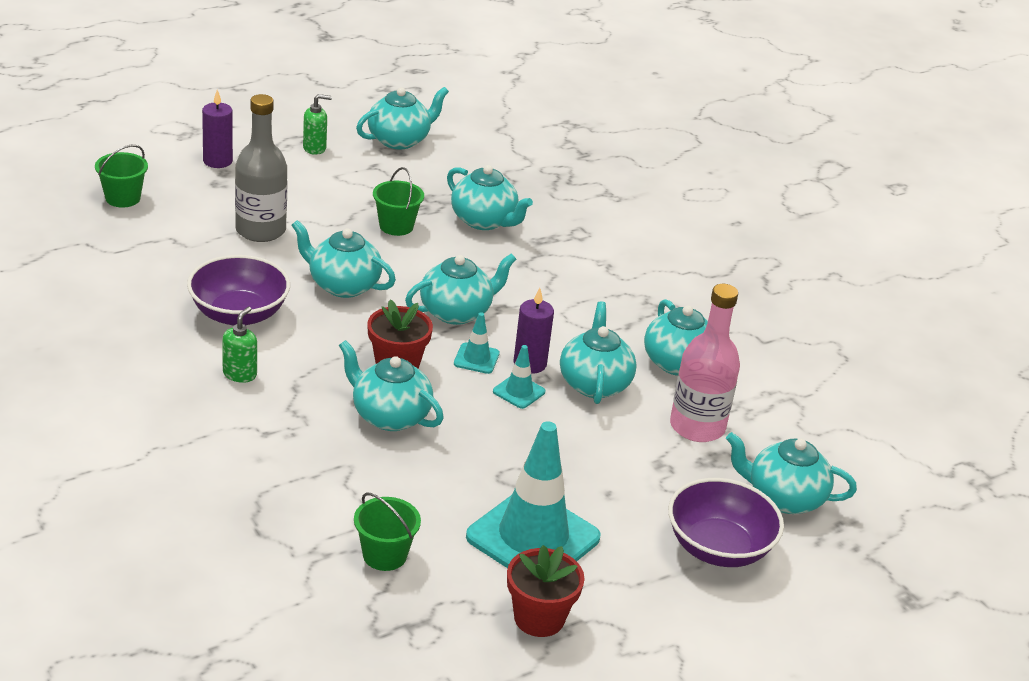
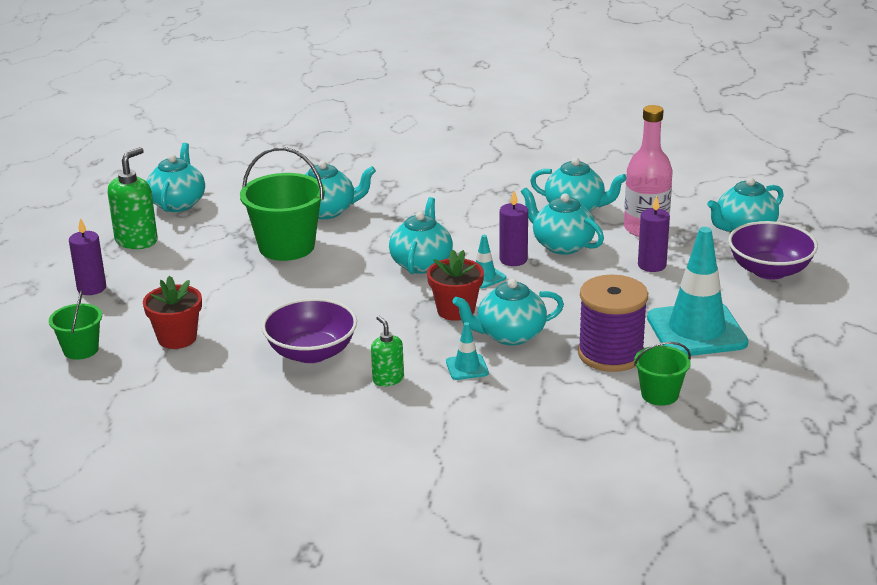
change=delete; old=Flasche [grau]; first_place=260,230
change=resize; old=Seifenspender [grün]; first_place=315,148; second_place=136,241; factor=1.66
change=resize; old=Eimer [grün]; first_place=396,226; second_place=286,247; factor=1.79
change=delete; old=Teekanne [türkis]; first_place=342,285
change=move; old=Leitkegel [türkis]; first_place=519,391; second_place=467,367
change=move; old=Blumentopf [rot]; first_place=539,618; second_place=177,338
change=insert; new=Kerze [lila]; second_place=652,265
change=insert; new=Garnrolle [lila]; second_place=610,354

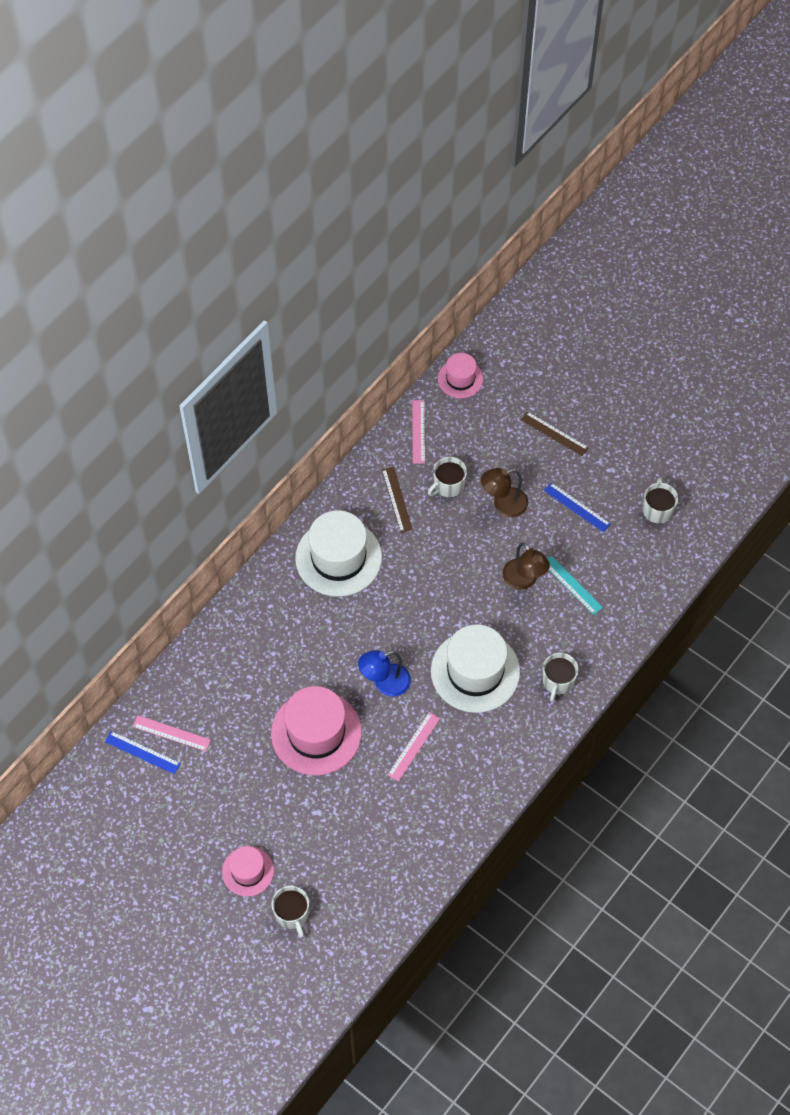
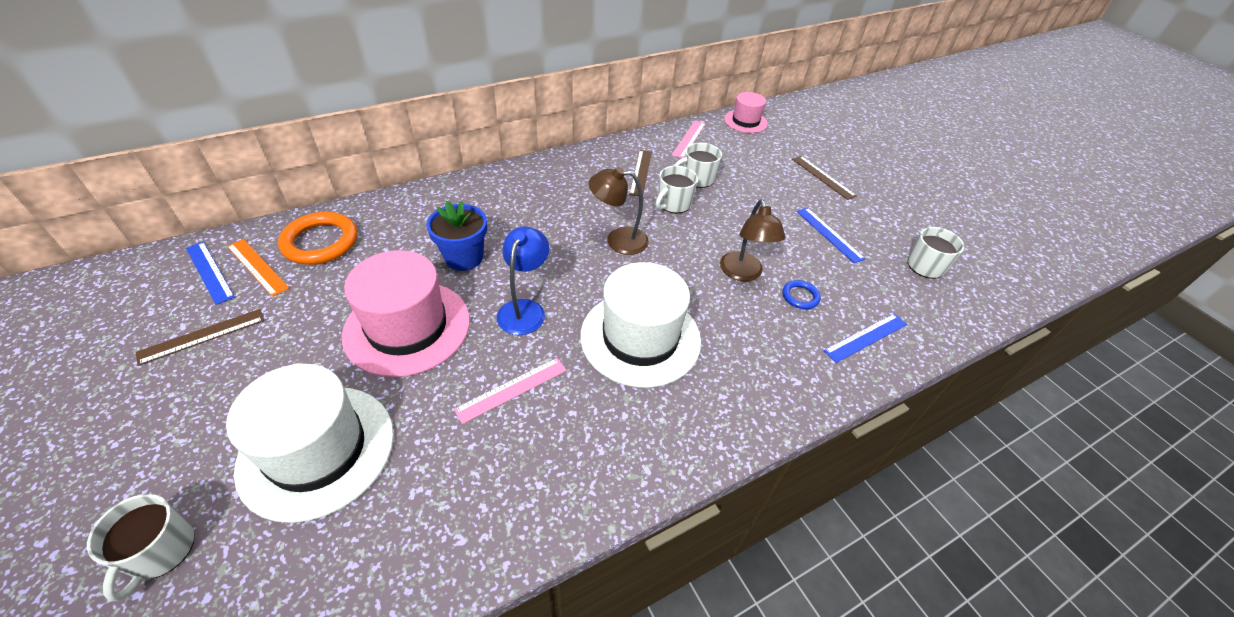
change=move; old=Lampe [braun]; first_place=503,505; second_place=618,240
change=move; old=Hut [weiß]; first_place=338,558; second_place=317,450
change=replace; old=Lineal [türkis]; new=Ring [blau]; first_place=572,585; second_place=800,296
change=rotate; old=Lampe [blau]; first_place=385,683; second_place=525,309; degrees=105
change=move; old=Tasse [weiß]; first_place=558,681; second_place=673,204
change=recolor; old=Lineal [rosa]; new=Lineal [orange]; first_place=171,733; second_place=257,267
change=delete; old=Hut [rosa]; first_place=248,871
change=insert; new=Blumentopf [blau]; second_place=464,258
change=insert; new=Ring [orange]; second_place=320,242
change=insert; new=Lineal [braun]; second_place=202,336
change=insert; new=Lineal [blau]; second_place=866,337

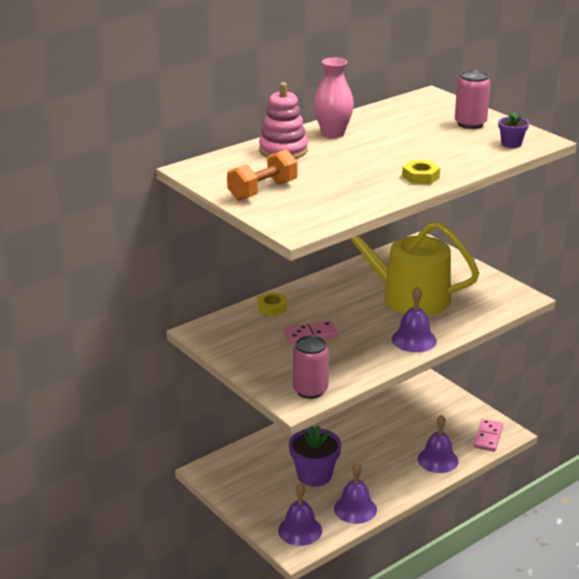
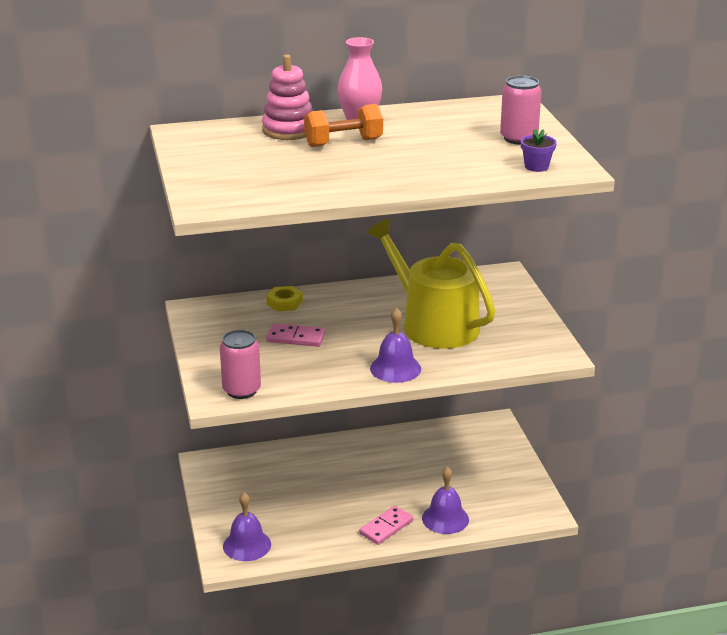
change=move; old=Hantel [orange]; first_place=262,191; second_place=343,143
change=delete; old=Sechskantmutter [gelb]; first_place=420,177
change=move; old=Dominostein [rosa]; first_place=488,437; second_place=386,527
change=delete; old=Blumentopf [lila]; first_place=314,475
change=delete; old=Glocke [lila]; first_place=355,509

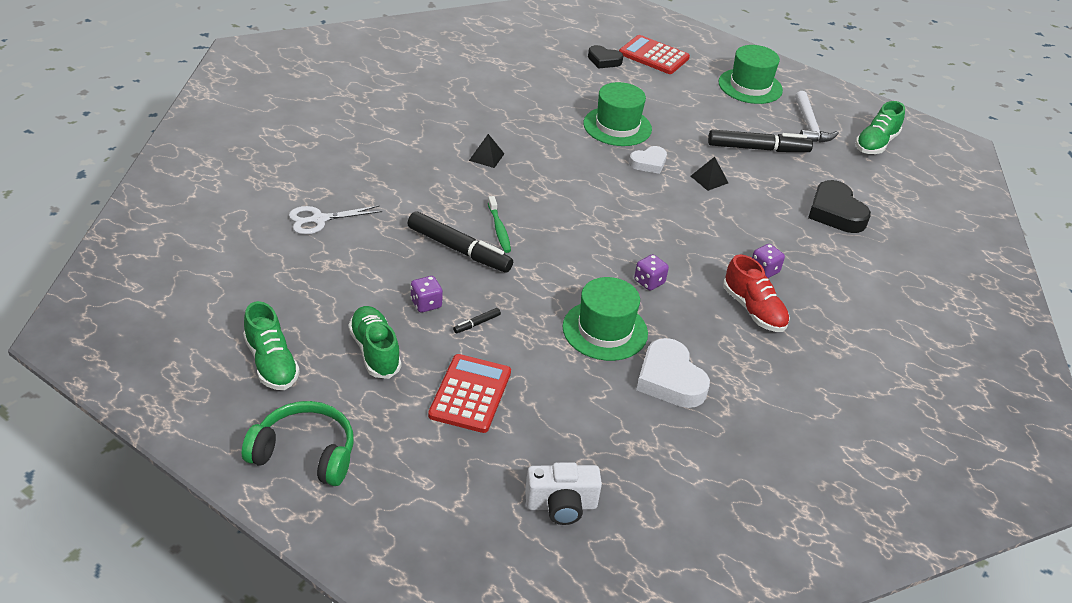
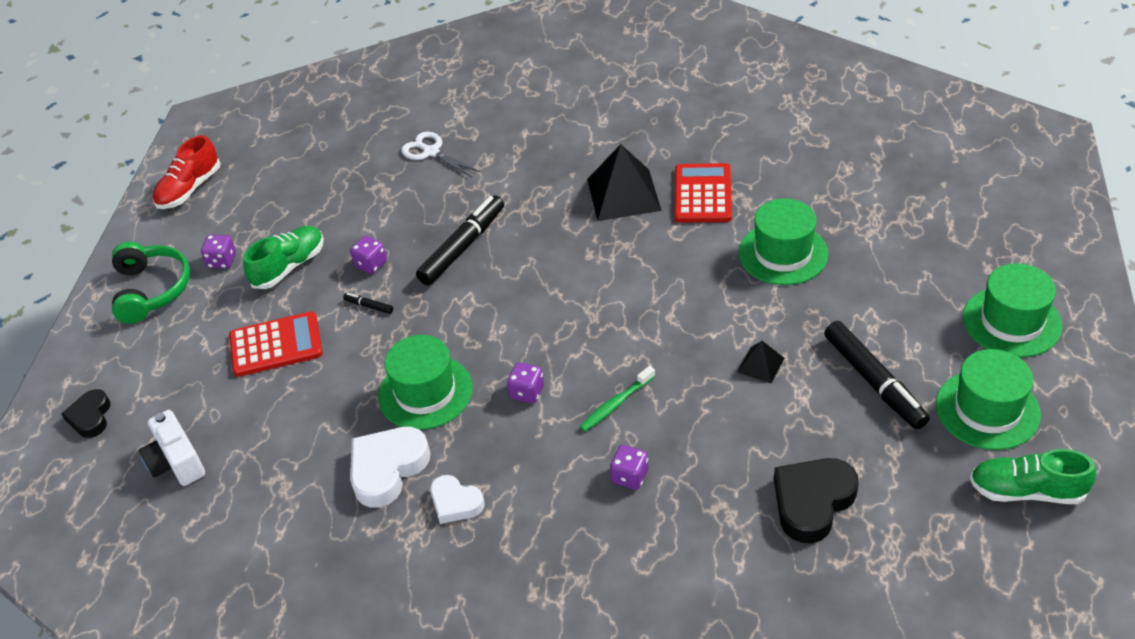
change=move; old=Taschenrechner [rot]; first_place=653,56; second_place=702,194
change=move; old=Herz [schwarz]; first_place=604,60; second_place=90,417
change=replace; old=Hammer [weiß]; new=Hut [grün]; first_place=809,126; second_place=987,409
change=resize; old=Pyramide [schwarz]; first_place=486,157; second_place=623,194; factor=2.02
change=move; old=Herz [weiß]; first_place=649,163; second_place=455,503
change=move; old=Zahnbürste [grün]; first_place=499,229; second_place=615,404
change=rotate; old=Filzstift [schwarz]; first_place=459,250; second_place=463,247; degrees=-150
change=move; old=Schuh [rot]; first_place=753,310; second_place=189,189
change=delete; old=Schuh [grün]; first_place=271,363
change=insert; new=Spielwürfel [lila]; second_place=222,261

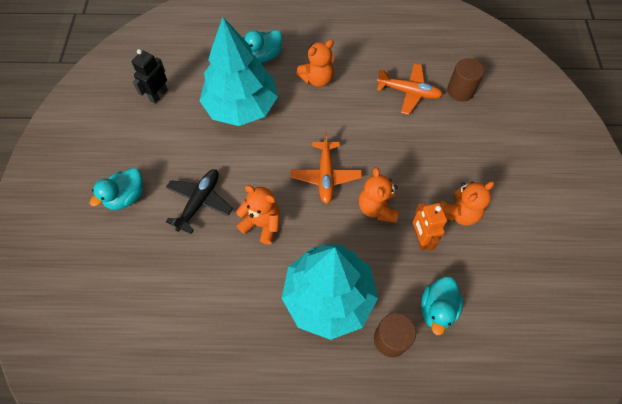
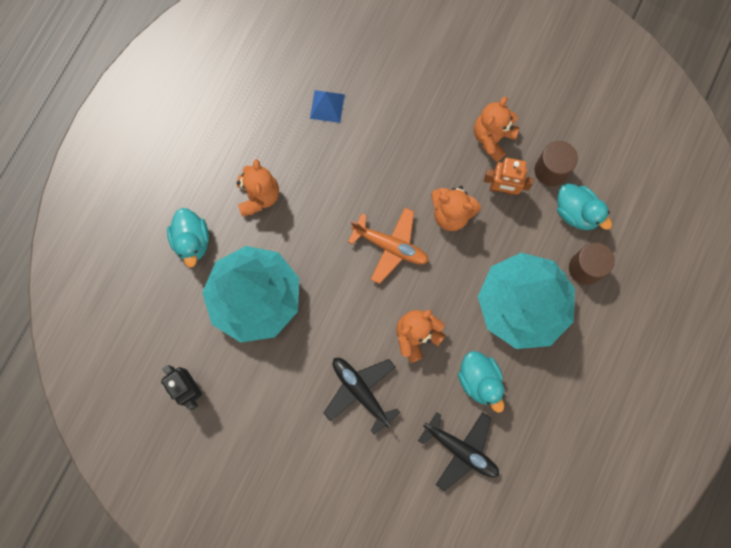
change=move; old=Vollzylinder [braun]; first_place=460,91; second_place=550,170
change=replace; old=Flugzeug [orange]; new=Pyramide [blau]; first_place=409,92; second_place=327,106
change=move; old=Ente [türkis]; first_place=126,197; second_place=479,380
change=rotate; old=Teddybär [orange]; first_place=459,213; second_place=492,138; degrees=-135
change=insert; new=Flugzeug [schwarz]; second_place=461,450

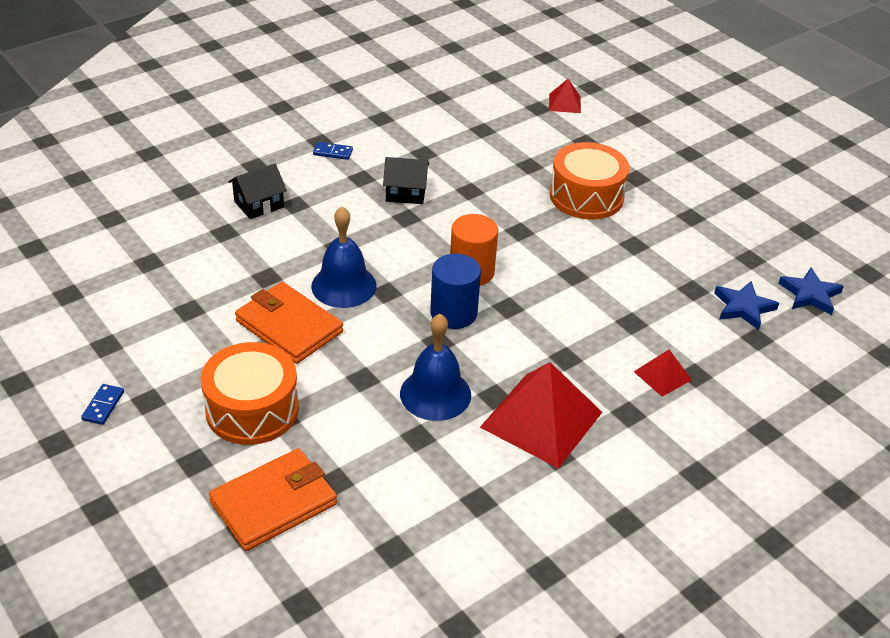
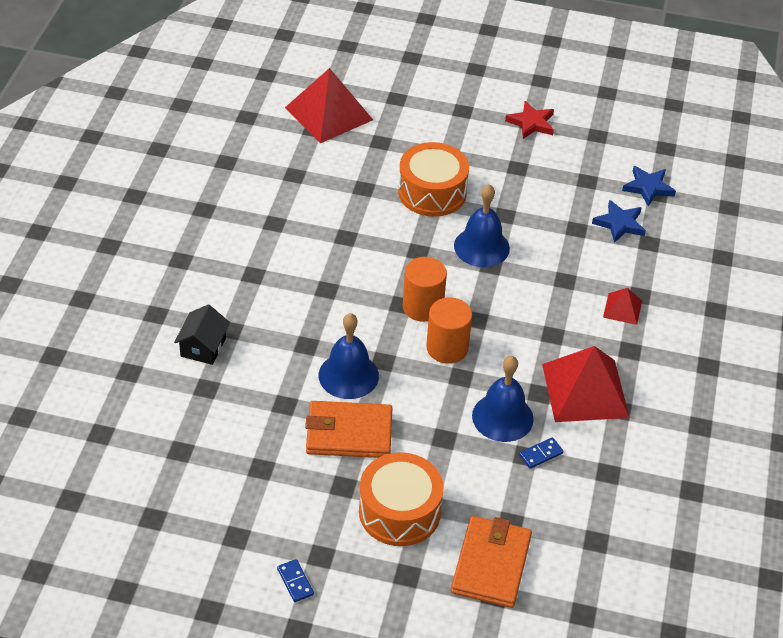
change=resize; old=Pyramide [rot]; first_place=564,103; second_place=328,113; factor=2.08
change=move; old=Dominostein [blau]; first_place=332,152; second_place=541,454
change=delete; old=Haus [schwarz]; first_place=406,192
change=recolor; old=Vollzylinder [blau]; new=Vollzylinder [orange]; first_place=453,313; second_place=447,348
change=insert; new=Stern [rot]; second_place=531,123
change=insert; new=Glocke [blau]; second_place=481,247

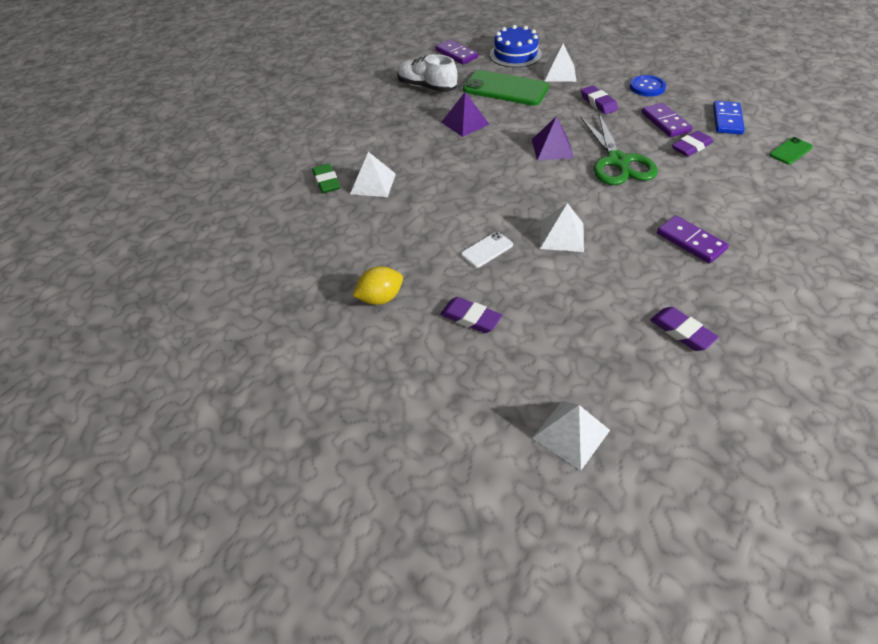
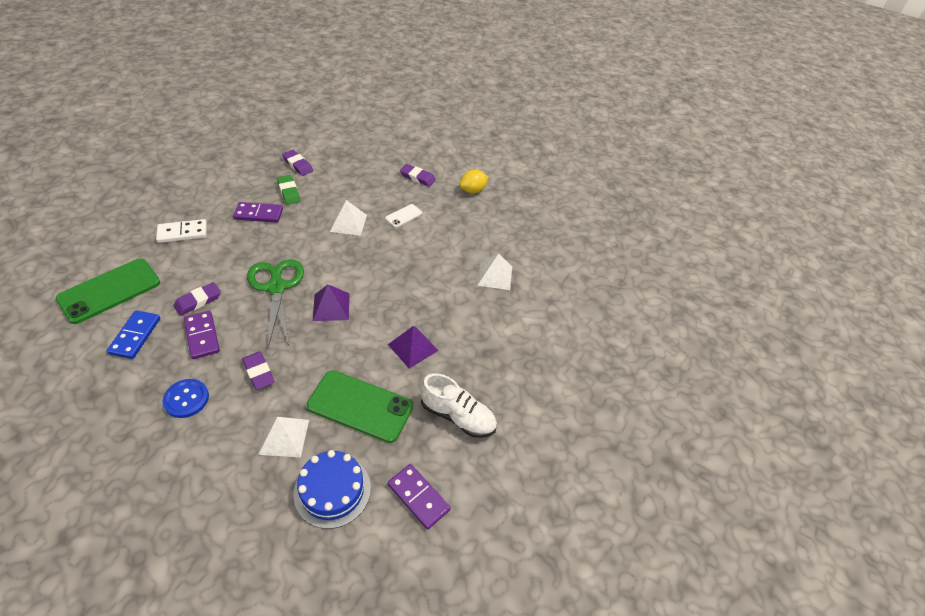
change=resize; old=Handy [grün]; first_place=790,151; second_place=109,291; factor=2.1
change=move; old=Radiergummi [grün]; first_place=326,181; second_place=289,192
change=rotate; old=Dominostein [lila]; first_place=690,241; second_place=259,214; degrees=-45
change=delete; old=Pyramide [weiß]; first_place=571,434
change=insert; new=Dominostein [weiß]; second_place=182,233

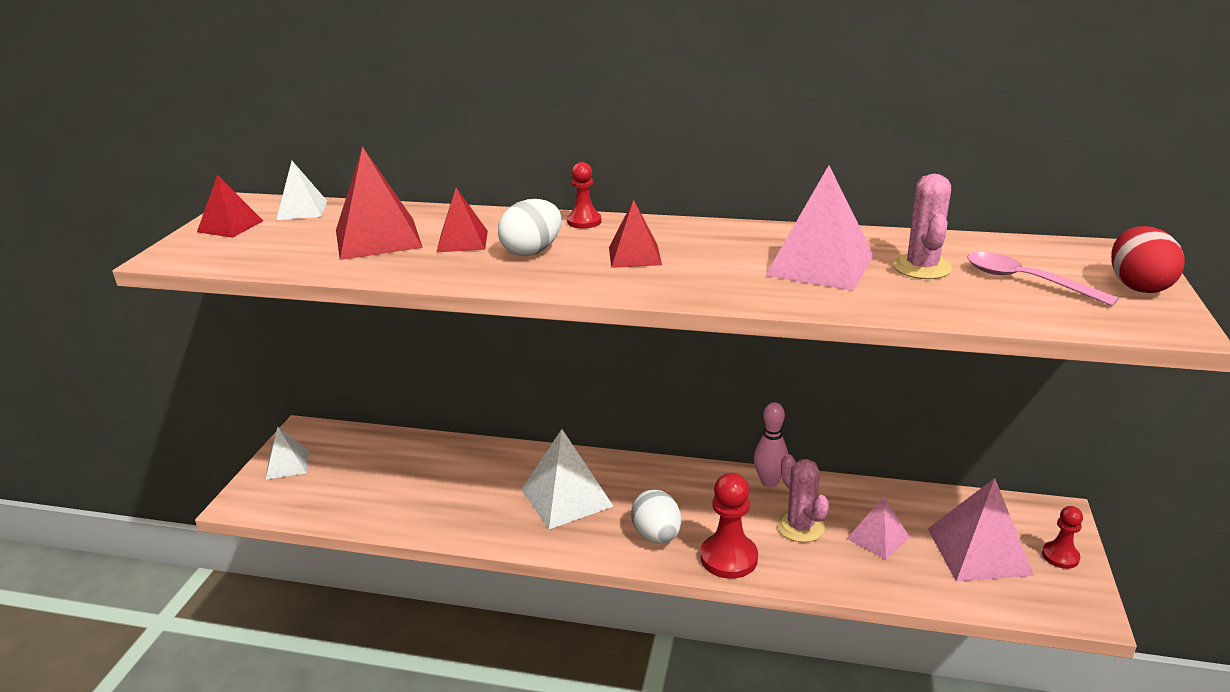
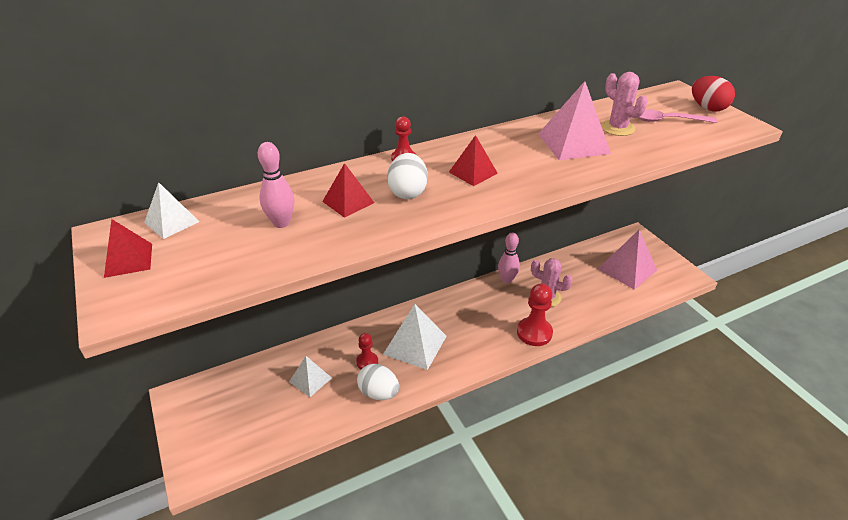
change=replace; old=Pyramide [rot]; new=Bowlingkegel [rosa]; first_place=378,238; second_place=281,223
change=move; old=Pyramide [weiß]; first_place=287,464; second_place=310,379
change=move; old=Ei [weiß]; first_place=657,535; second_place=378,393
change=delete; old=Pyramide [rosa]; first_place=878,538
change=move; old=Bauer [rot]; first_place=1060,556; second_place=367,362

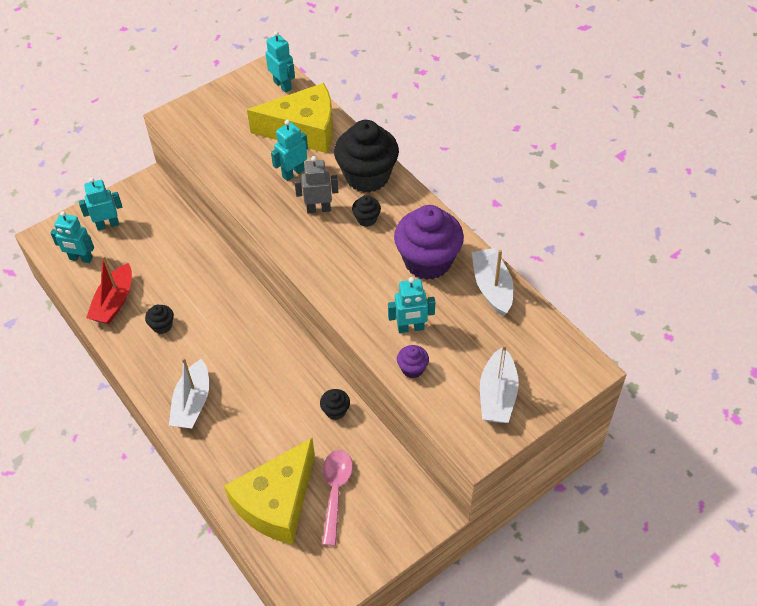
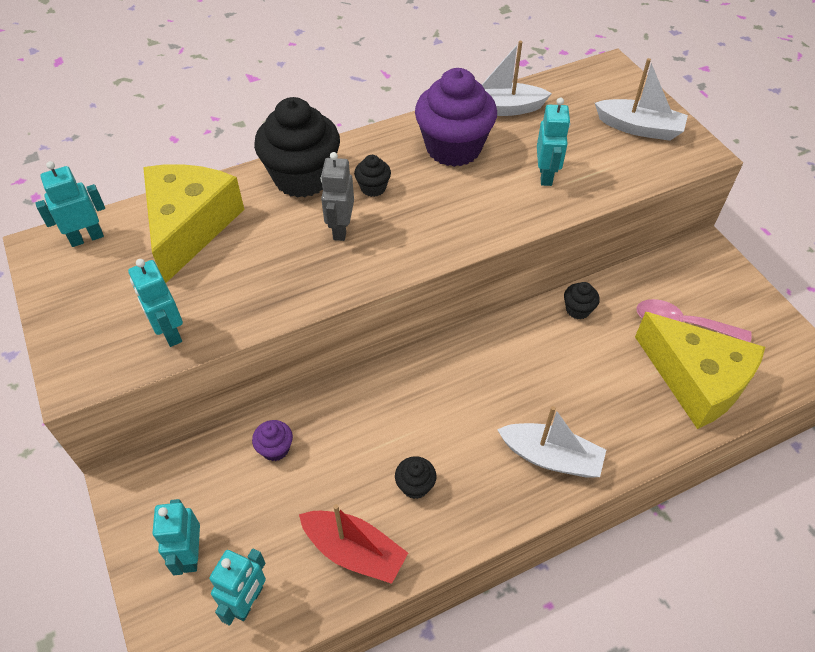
change=move; old=Roboter [türkis]; first_place=293,173; second_place=170,332
change=move; old=Muffin [lila]; first_place=412,369; second_place=275,449

